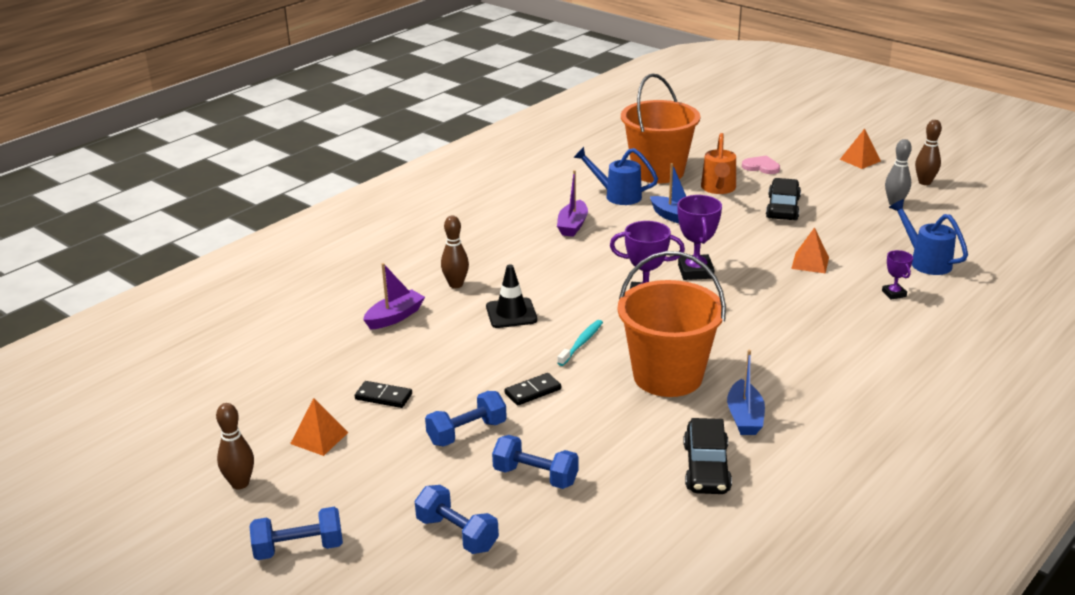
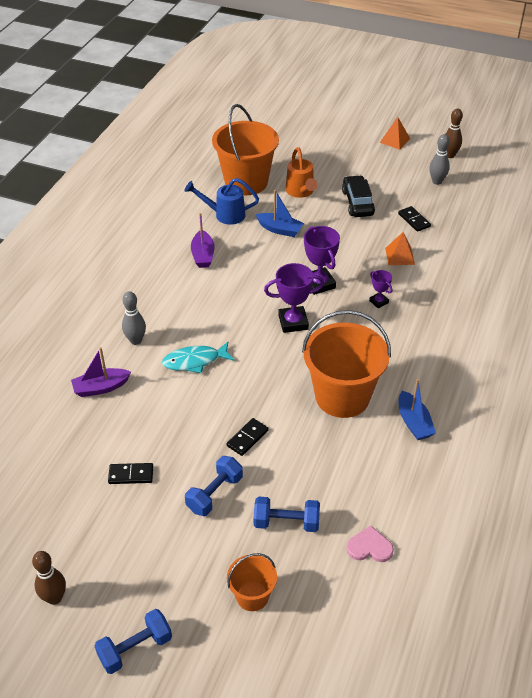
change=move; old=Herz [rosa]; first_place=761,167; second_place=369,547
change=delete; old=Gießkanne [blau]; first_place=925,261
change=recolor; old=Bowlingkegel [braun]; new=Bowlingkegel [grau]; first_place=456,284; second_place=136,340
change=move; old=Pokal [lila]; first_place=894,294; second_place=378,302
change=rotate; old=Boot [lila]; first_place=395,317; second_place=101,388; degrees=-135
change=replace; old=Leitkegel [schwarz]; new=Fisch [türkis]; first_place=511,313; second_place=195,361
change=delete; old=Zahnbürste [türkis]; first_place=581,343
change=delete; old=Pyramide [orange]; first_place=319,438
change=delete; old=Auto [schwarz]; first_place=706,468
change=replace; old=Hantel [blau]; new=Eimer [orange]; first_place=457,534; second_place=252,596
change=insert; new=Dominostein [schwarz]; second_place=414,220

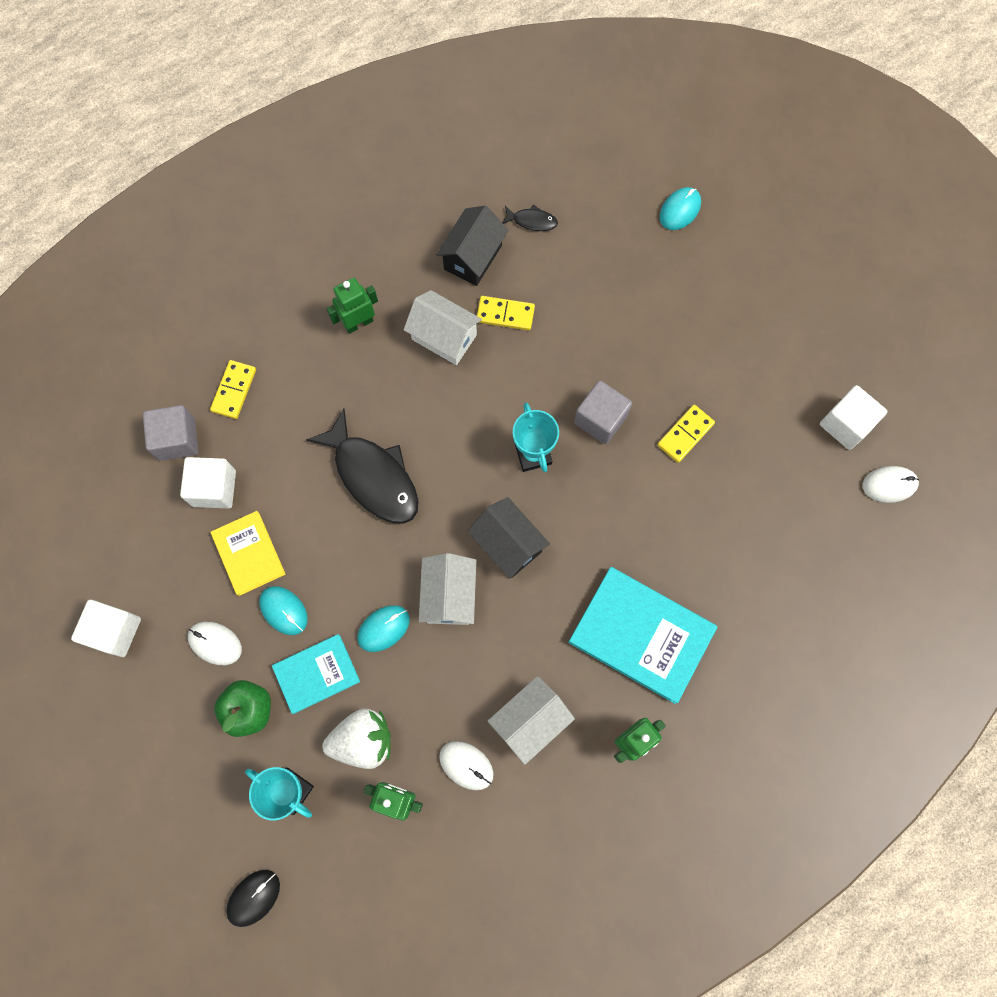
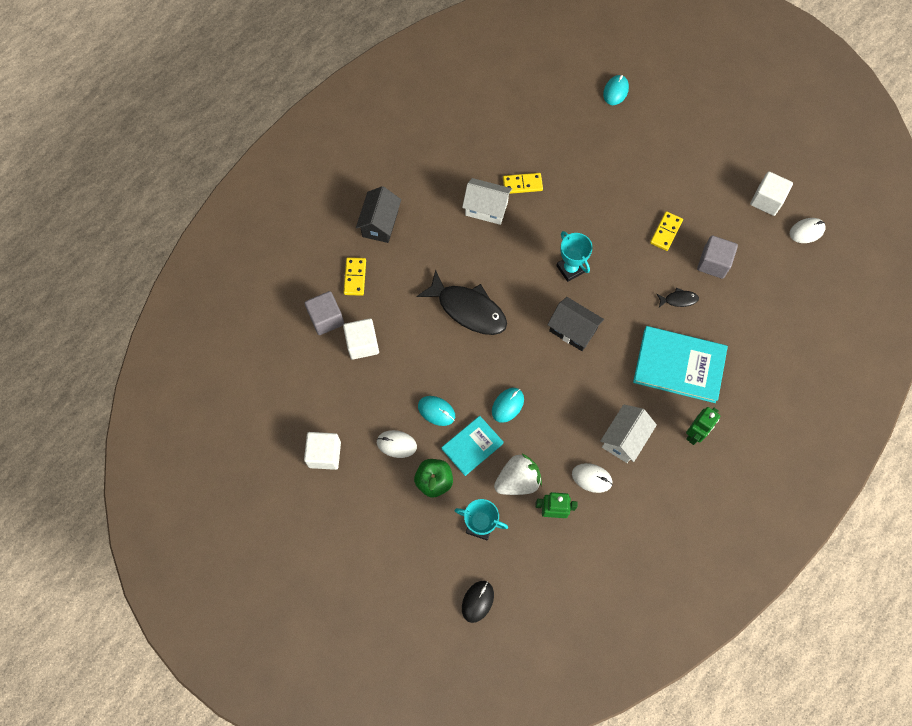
change=move; old=Fisch [schwarz]; first_place=532,221; second_place=678,300
change=move; old=Haus [schwarz]; first_place=473,257; second_place=380,224
change=delete; old=Roboter [grün]; first_place=358,323
change=move; old=Kubus [grau]; first_place=600,419; second_place=713,263
change=delete; old=Buch [gelb]; first_place=248,554
change=delete; old=Haus [weiß]; first_place=449,595

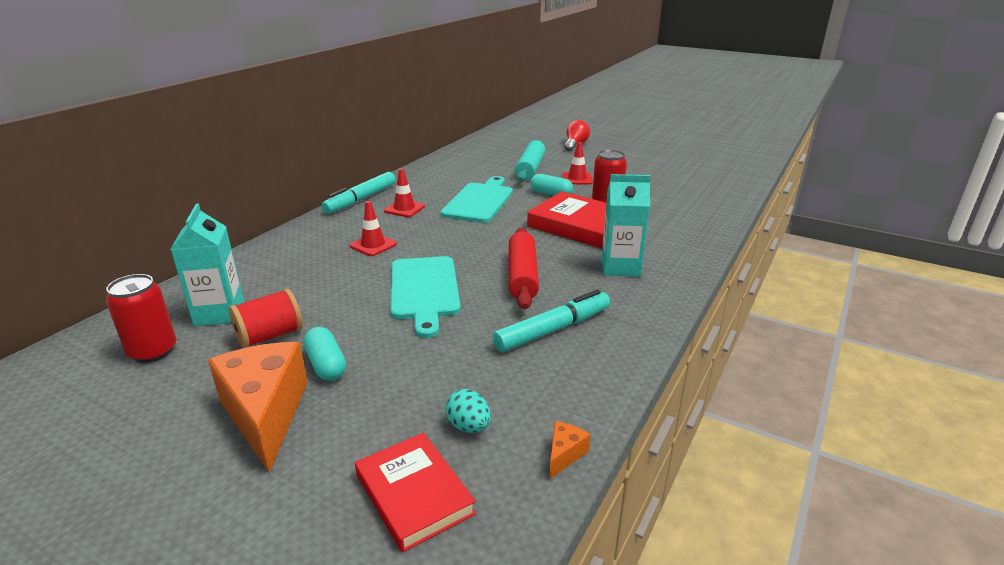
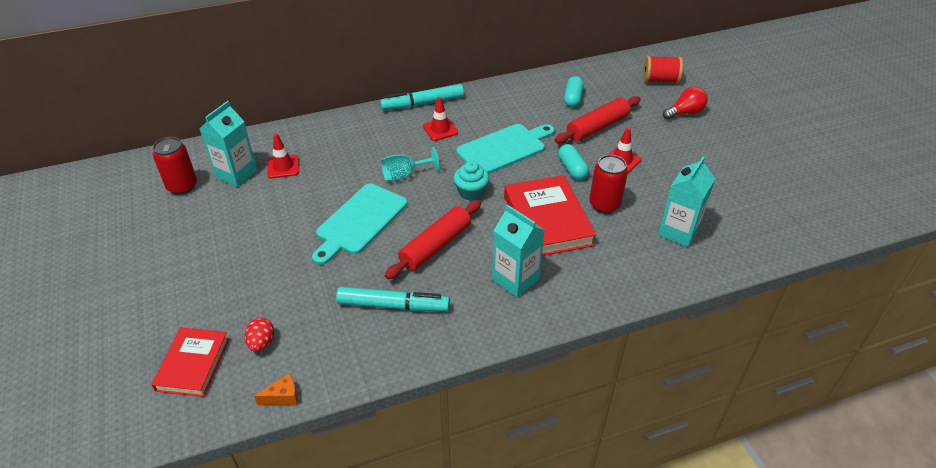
change=recolor; old=Nudelholz [türkis]; new=Nudelholz [rot]; first_place=530,169; second_place=597,127
change=move; old=Leitkegel [rot]; first_place=373,245; second_place=283,167
change=move; old=Garnrolle [rot]; first_place=270,336; second_place=660,80
change=move; old=Kapsel [türkis]; first_place=326,365; second_place=572,98
change=delete; old=Käse [orange]; first_place=265,414
change=recolor; old=Ei [türkis]; new=Ei [rot]; first_place=469,426; second_place=262,343
change=insert; new=Kelch [türkis]; second_place=404,175
change=insert; new=Getränkekarton [türkis]; second_place=678,231
change=insert; new=Muffin [türkis]; second_place=471,192

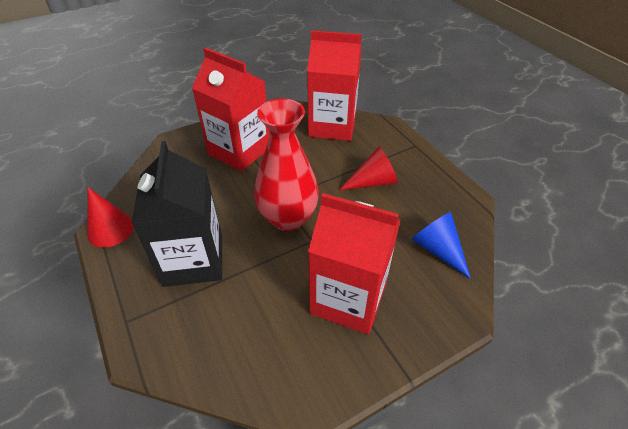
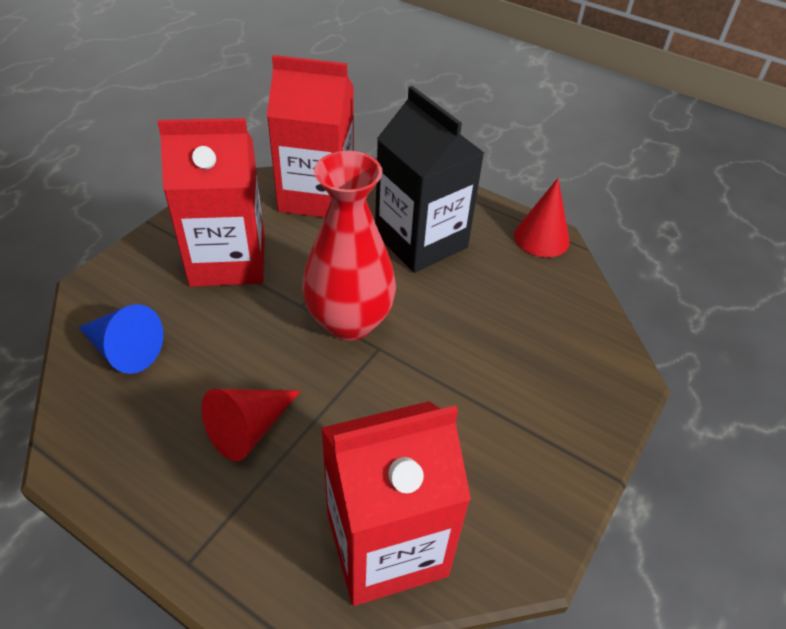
change=move; old=Getränkekarton [rot]; first_place=239,151; second_place=316,196

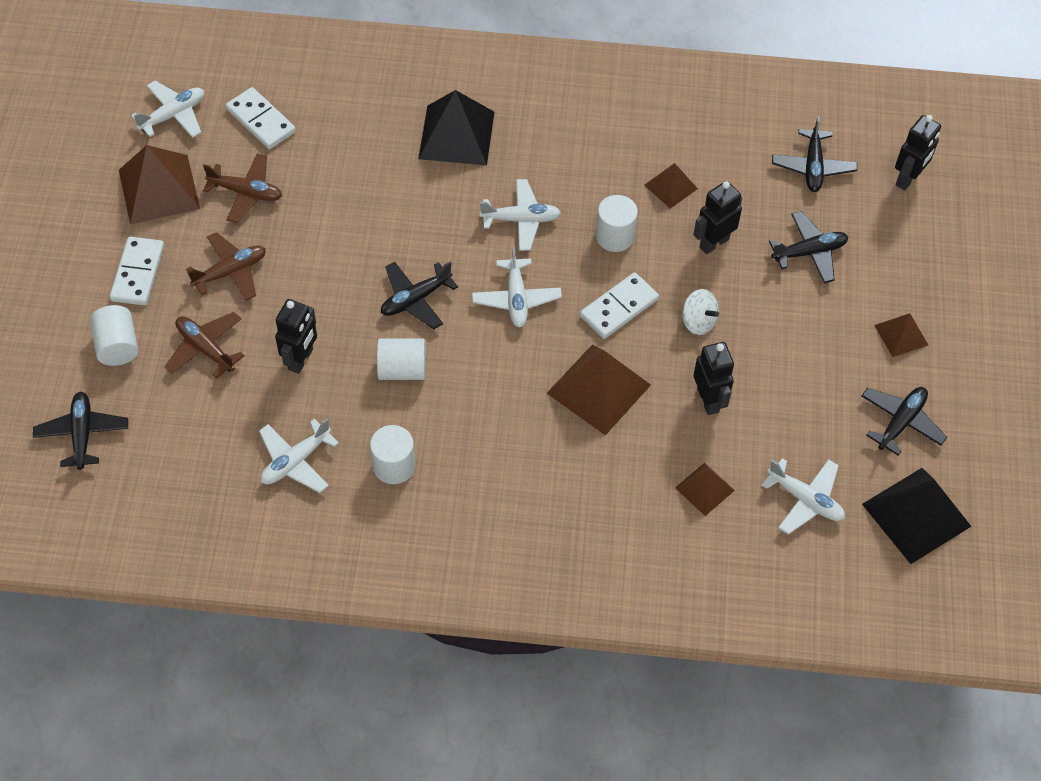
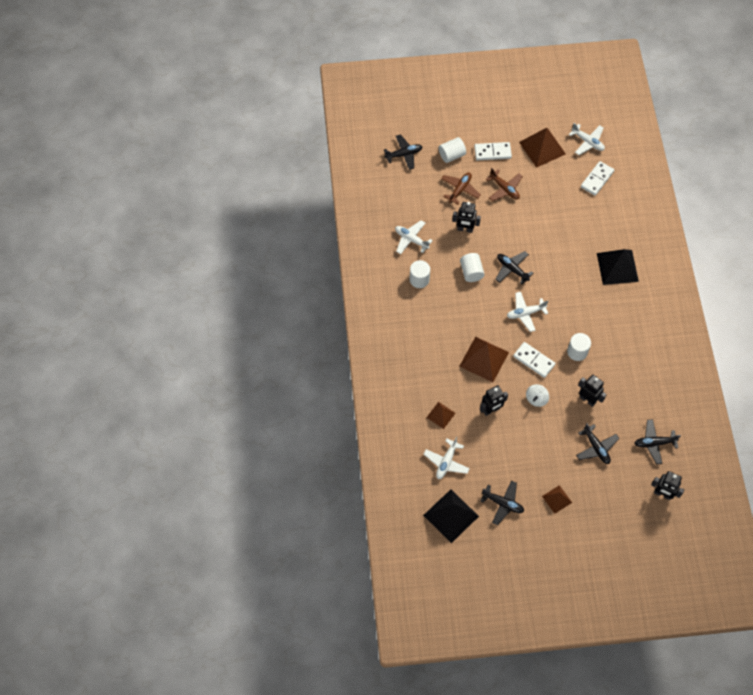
change=delete; old=Flugzeug [braun]; first_place=246,193
change=delete; old=Pyramide [braun]; first_place=671,186
change=delete; old=Flugzeug [weiß]; first_place=521,220

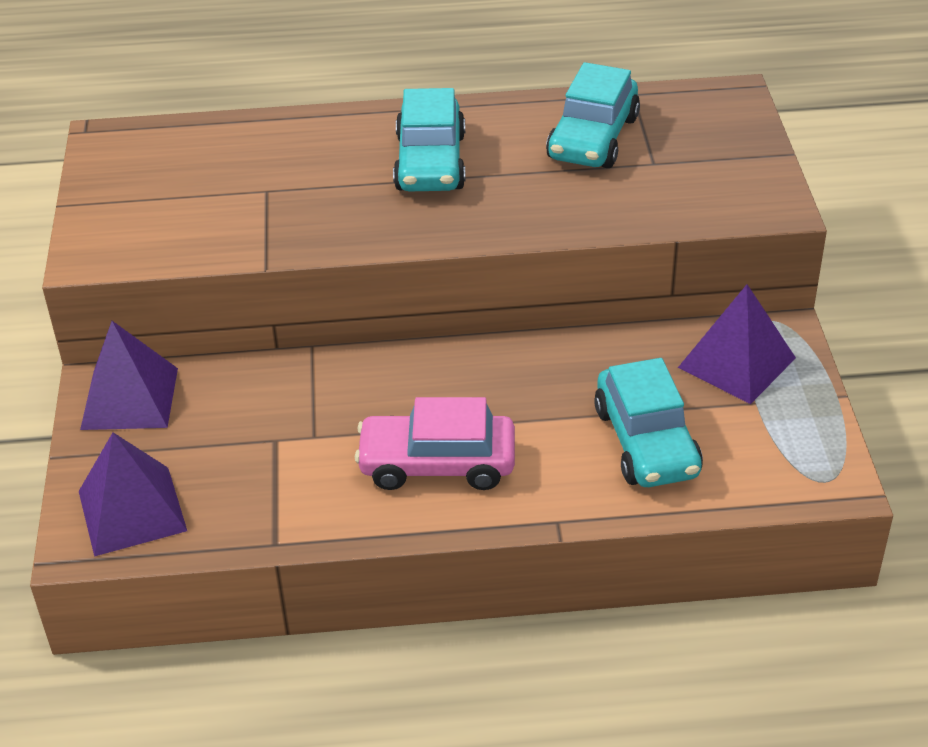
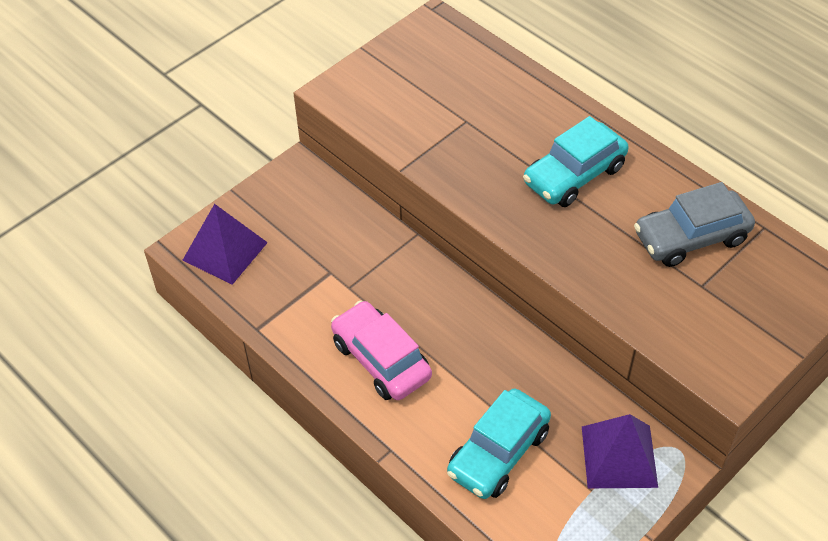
change=recolor; old=Auto [türkis]; new=Auto [grau]; first_place=593,138; second_place=691,237
change=delete; old=Pyramide [lila]; first_place=129,398

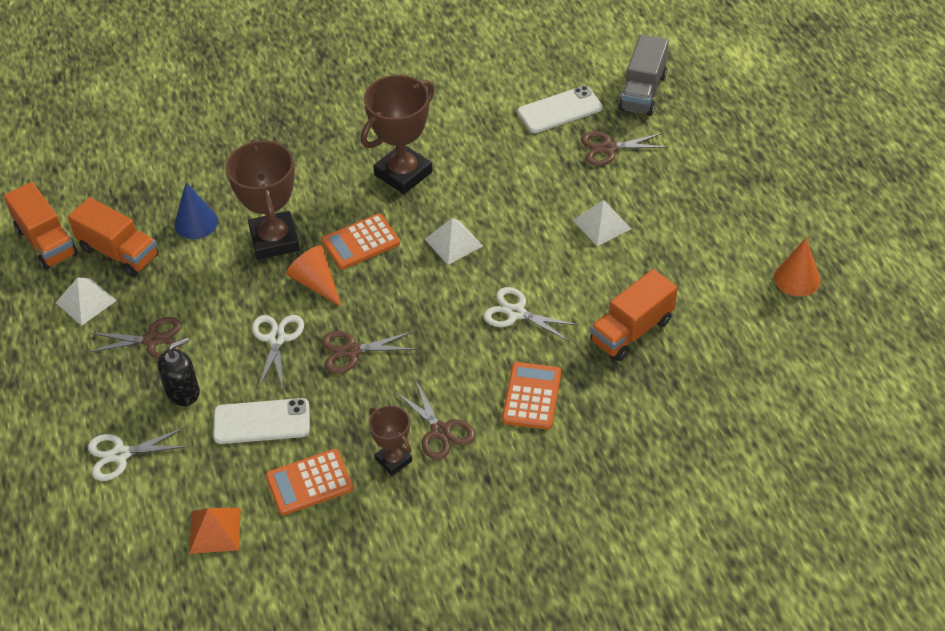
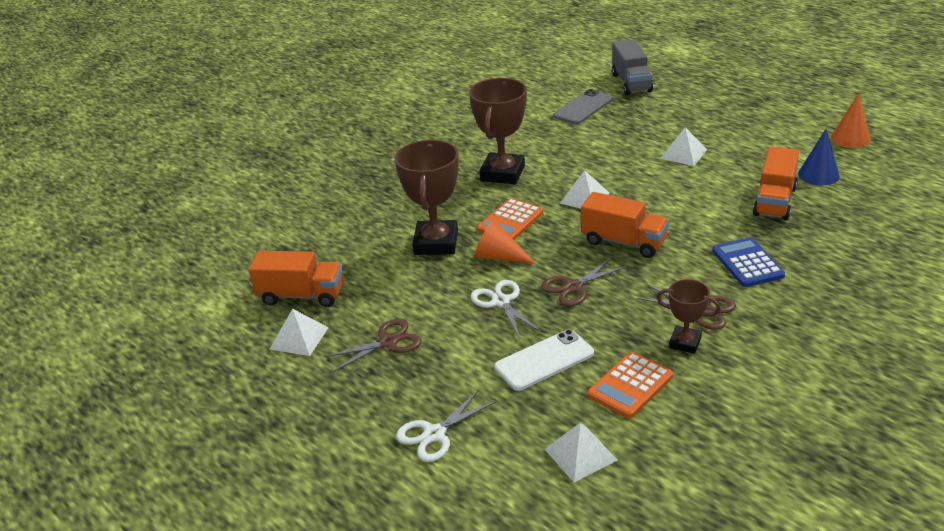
change=recolor; old=Handy [weiß]; new=Handy [grau]; first_place=559,110; second_place=583,107
change=delete; old=Schere [braun]; first_place=608,148
change=rotate; old=Pokal [braun]; first_place=274,240; second_place=436,243; degrees=45
change=move; old=Lastwagen [orange]; first_place=46,242; second_place=624,242
change=move; old=Kegel [blau]; first_place=196,222; second_place=818,175
change=delete; old=Schere [weiß]; first_place=516,313
change=delete; old=Seifenspender [schwarz]; first_place=183,391
change=recolor; old=Taschenrechner [orange]; new=Taschenrechner [blau]; first_place=531,396; second_place=747,263
change=recolor; old=Pyramide [orange]; new=Pyramide [weiß]; first_place=215,530; second_place=580,454

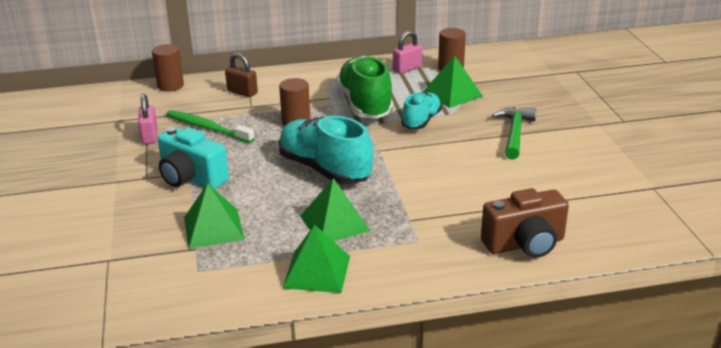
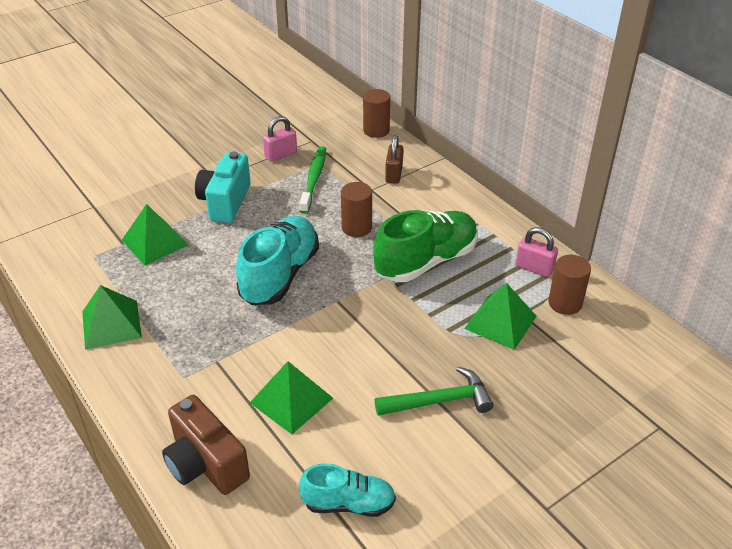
change=move; old=Schuh [türkis]; first_place=421,121; second_place=348,503
change=move; old=Pyramide [grün]; first_place=334,223; second_place=291,400

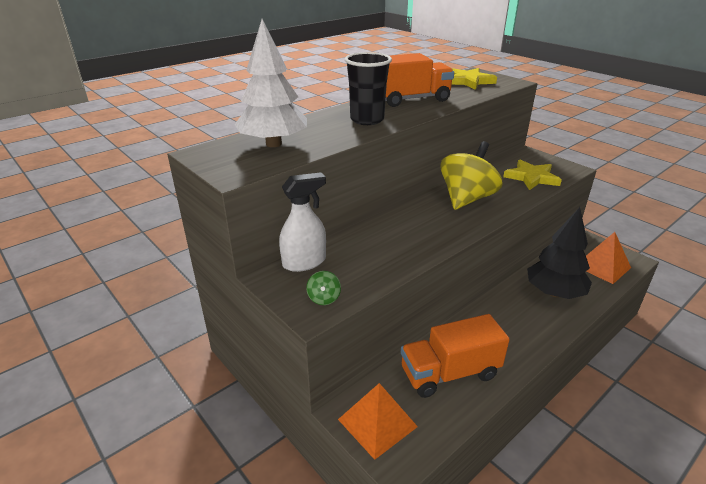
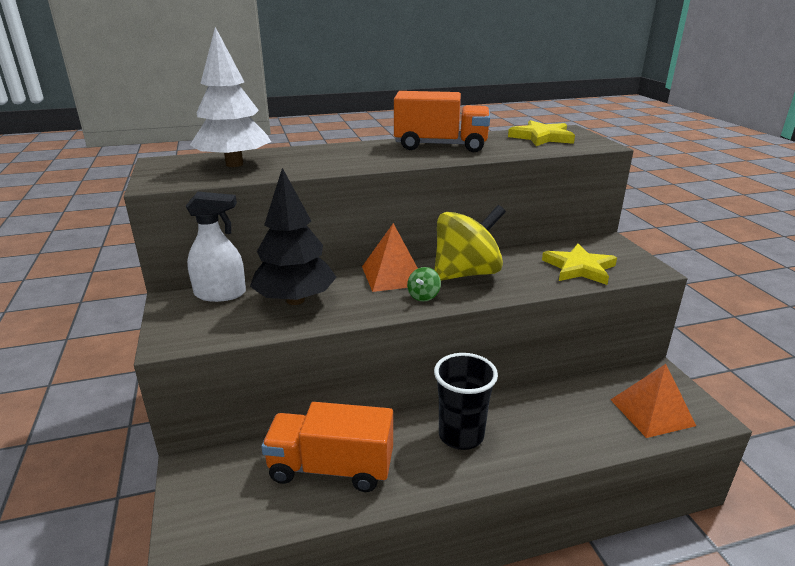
change=move; old=Becher [schwarz]; first_place=367,120; second_place=461,435
change=move; old=Baum [schwarz]; first_place=554,292; second_place=295,300
change=move; old=Kreisel [grün]; first_place=324,298; second_place=423,296
change=move; old=Pyramide [orange]; first_place=377,423; second_place=393,275

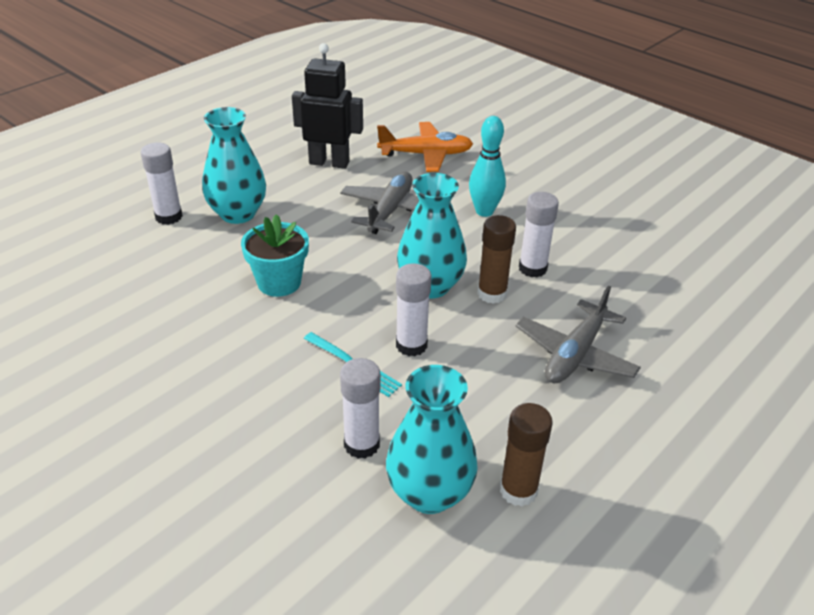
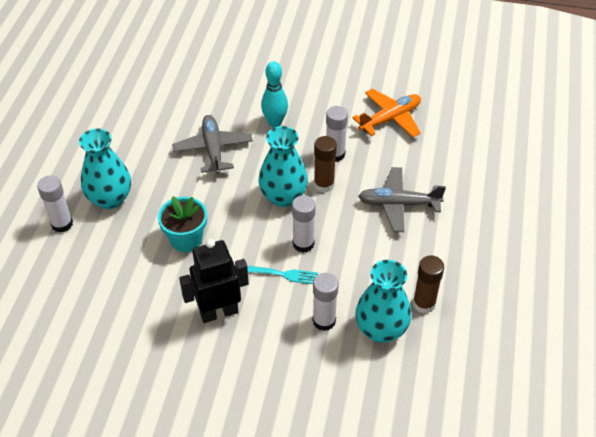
change=move; old=Roboter [schwarz]; first_place=329,162; second_place=219,312
change=move; old=Flugzeug [orange]; first_place=426,155; second_place=390,119
change=rotate; old=Flugzeug [grau]; first_place=575,354; second_place=398,204; degrees=90

